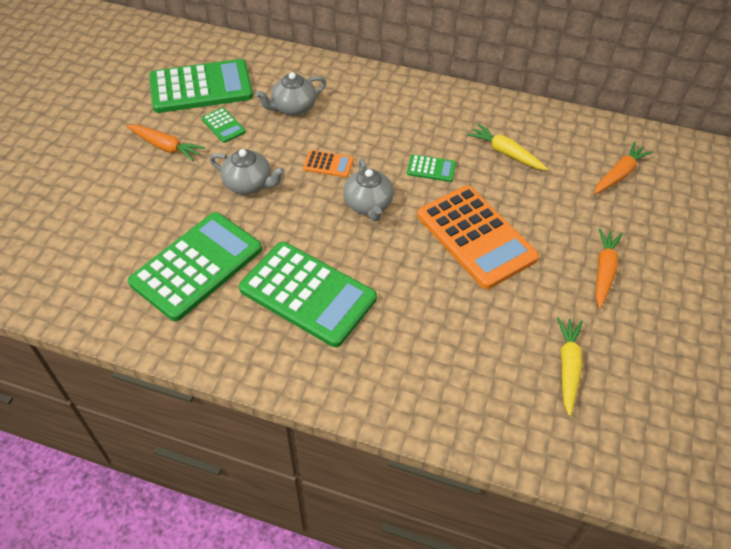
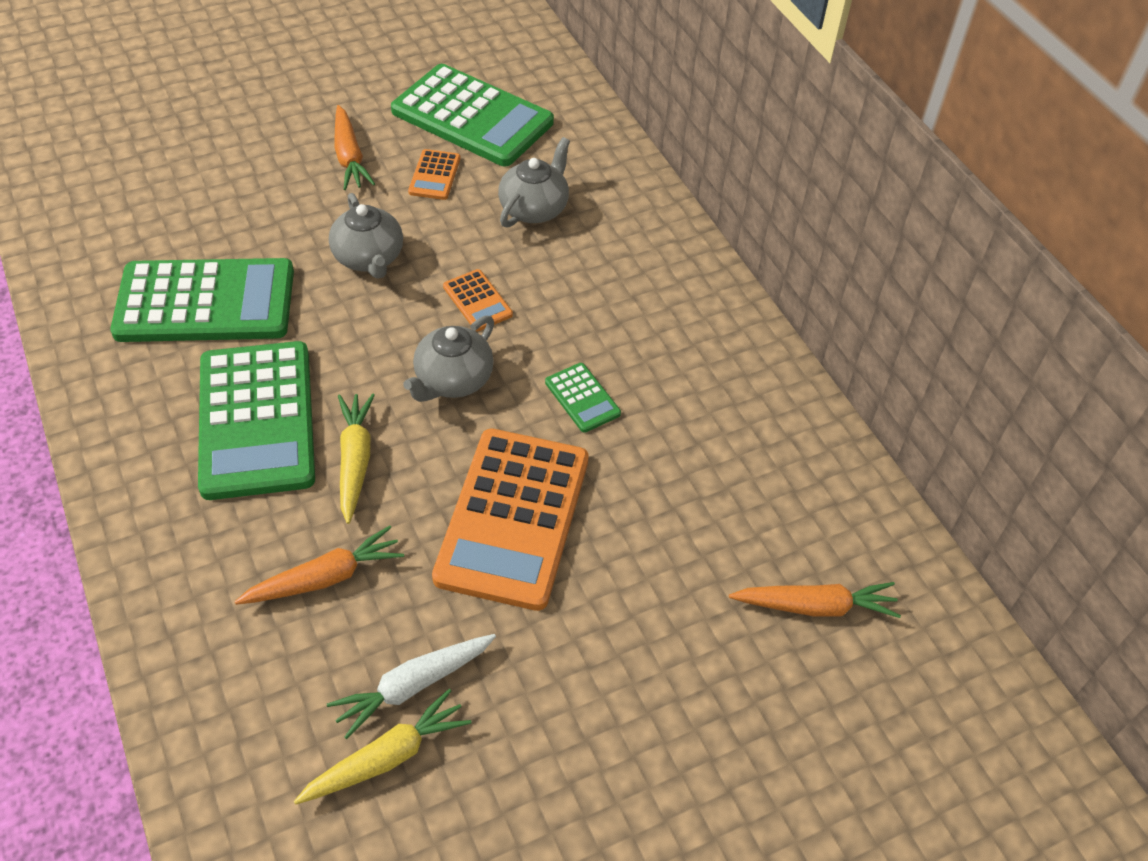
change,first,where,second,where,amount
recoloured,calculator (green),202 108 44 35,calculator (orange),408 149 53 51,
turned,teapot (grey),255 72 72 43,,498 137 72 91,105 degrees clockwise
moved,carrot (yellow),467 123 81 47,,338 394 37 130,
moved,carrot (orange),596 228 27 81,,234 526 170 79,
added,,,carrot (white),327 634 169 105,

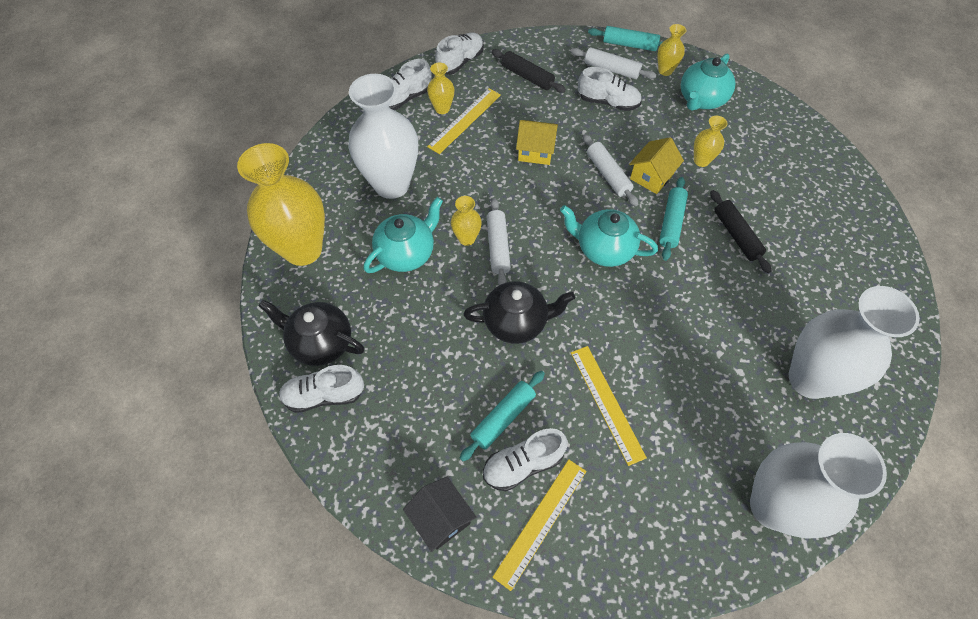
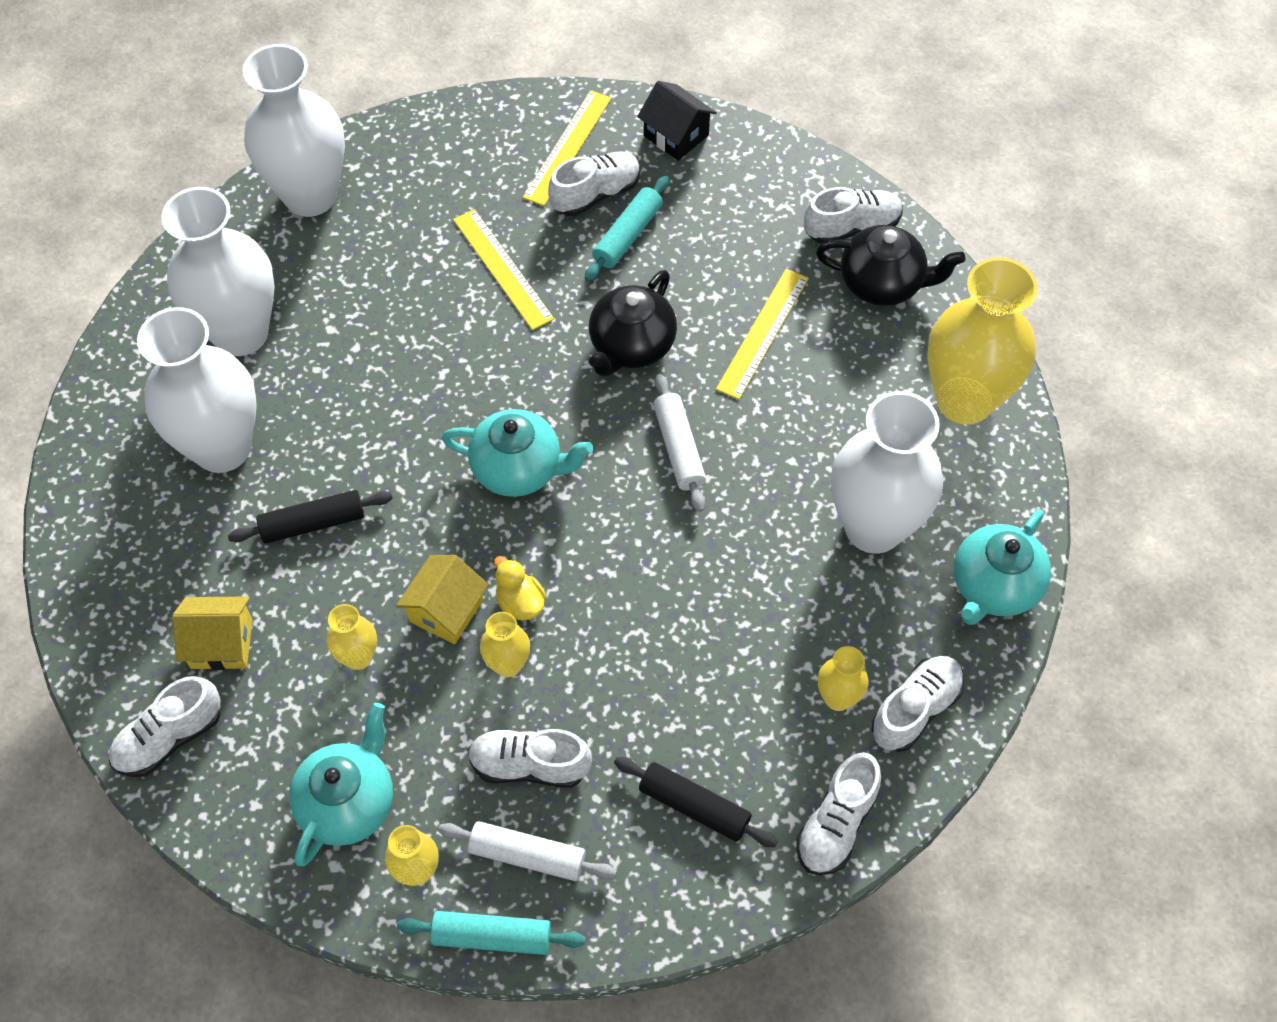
change,first,where,second,where,amount
moved,teapot (turquoise),363 197 80 76,,954 509 97 116,
moved,ruler (yellow),427 88 74 66,,716 269 93 131,
moved,vase (yellow),451 196 31 50,,480 612 50 65,
turned,teapot (black),463 281 112 63,,589 270 88 107,45 degrees counterclockwise
moved,house (yellow),516 120 42 45,,172 597 81 73,
replaced,rolling pin (white),583 134 55 72,duck (yellow),494 556 53 65,
removed,rolling pin (turquoise),659 177 29 84,,,
turned,rolling pin (black),710 190 62 83,,228 490 165 54,75 degrees counterclockwise
added,,,shoe (white),108 676 113 101,
added,,,vase (white),137 307 120 166,

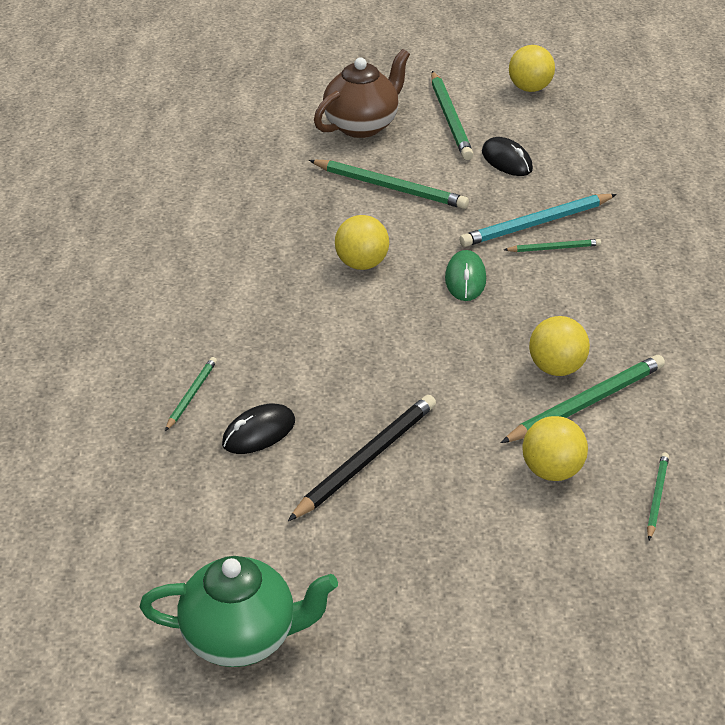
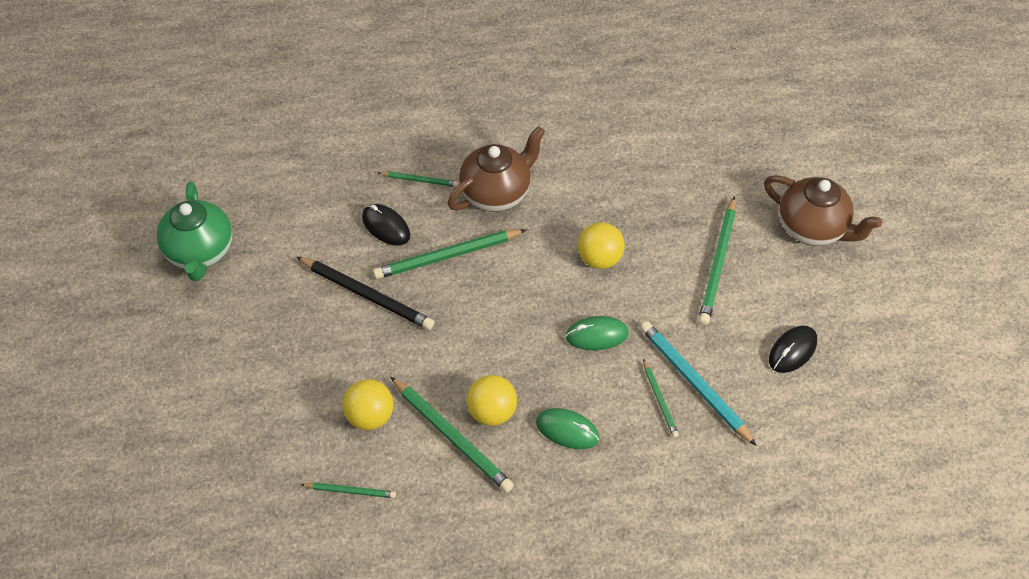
change,first,where,second,where,amount
moved,pencil (green),431 71 42 89,,373 229 153 50,
removed,ball (yellow),509 45 46 47,,,
added,,,teapot (brown),448 126 97 86,
added,,,mouse (green),536 408 63 41,

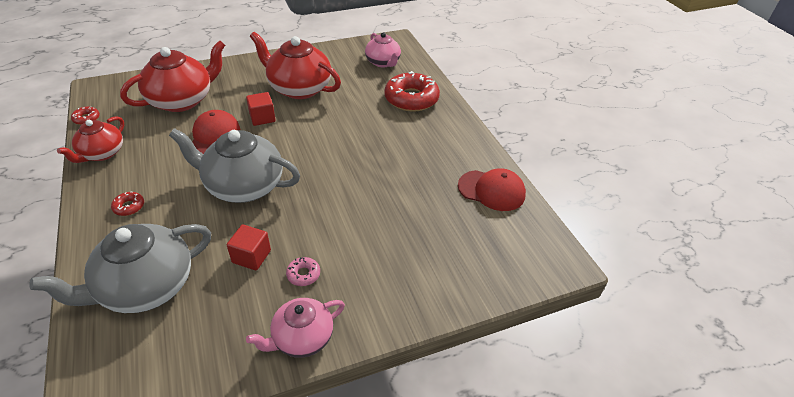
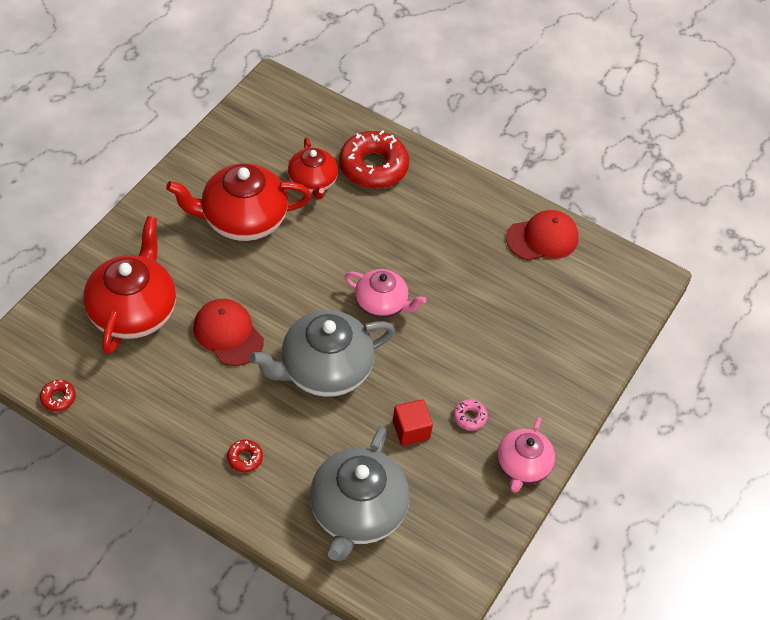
change,first,where,second,where,amount
moved,teapot (red),57 116 67 47,,288 137 50 62,
removed,cube (red),246 92 29 34,,,
moved,teapot (pink),365 32 36 35,,345 269 81 49,

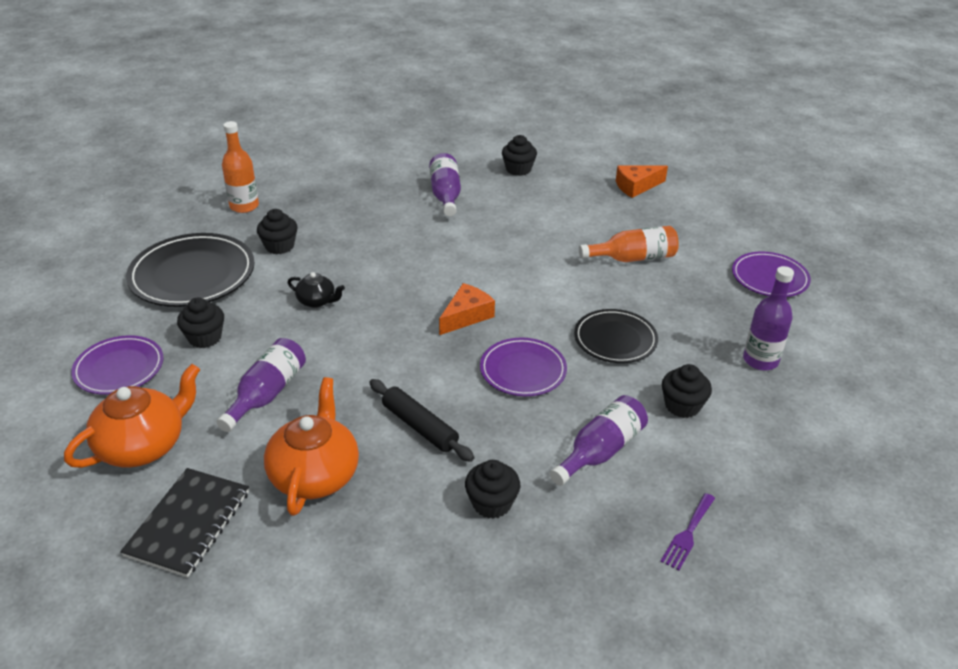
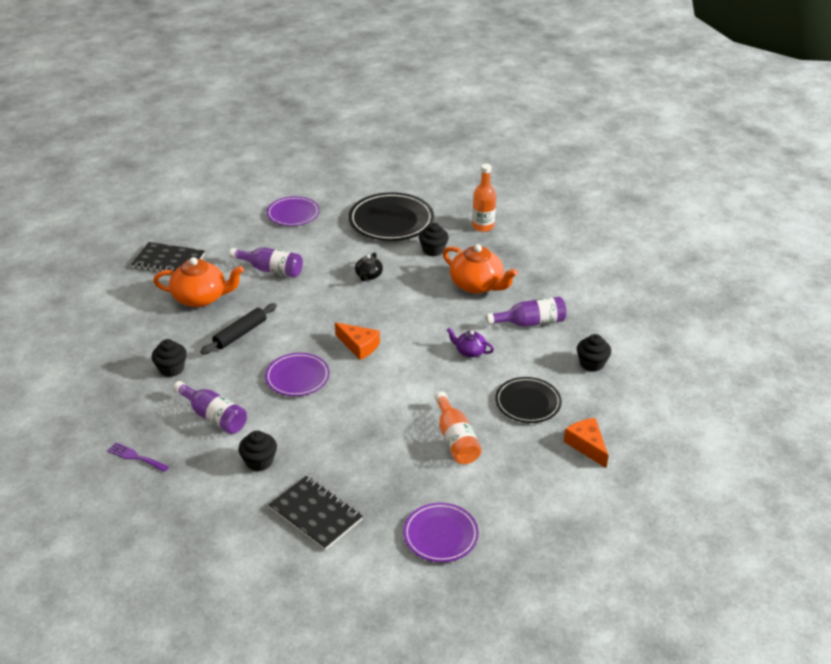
change,first,where,second,where,amount
moved,teapot (orange),64 364 136 104,,443 244 75 50,
removed,cupcake (black),177 297 47 51,,,
moved,plate (black),574 309 84 54,,495 377 67 46,
replaced,bottle (purple),743 266 51 105,notebook (black),269 476 94 74,
added,,,teapot (purple),447 328 47 30,

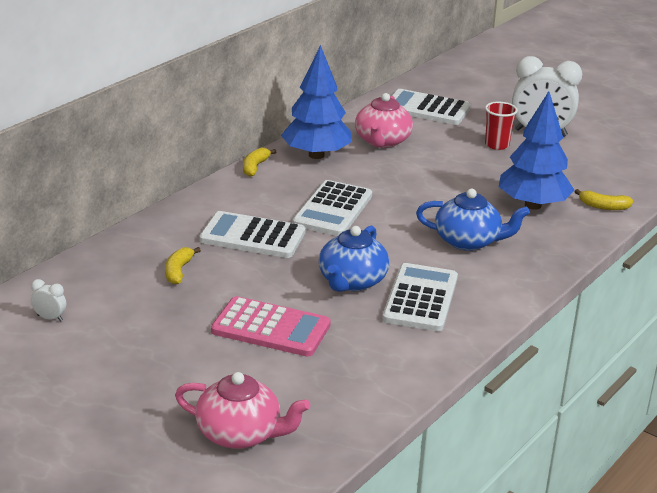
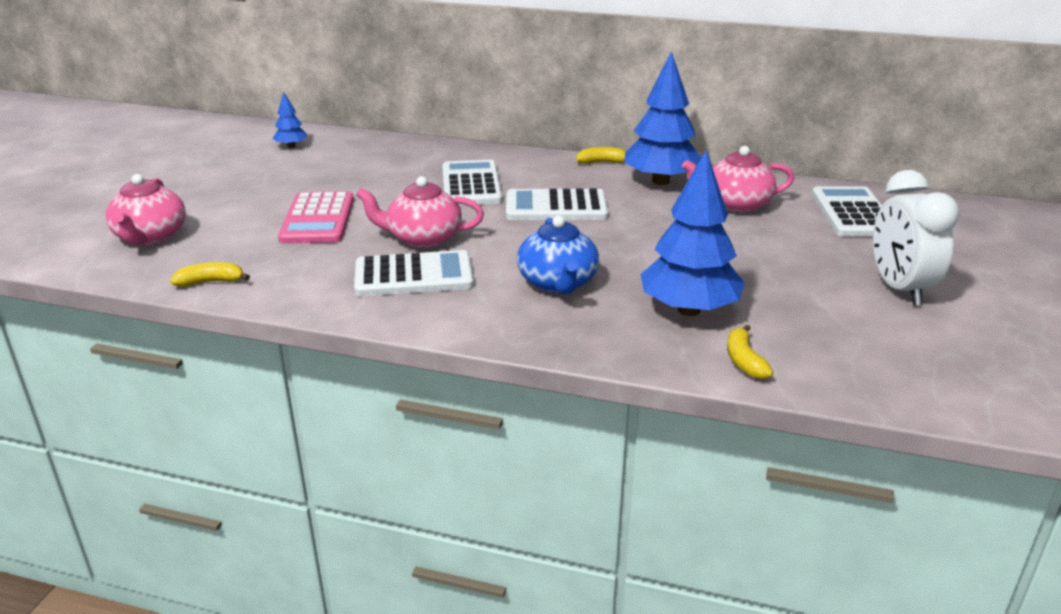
change,first,where,second,where,amount
replaced,clock (white),31 279 35 43,tree (blue),273 92 34 56,
moved,banana (yellow),165 247 36 38,,170 262 80 25,
recoloured,teapot (blue),319 226 70 66,teapot (pink),356 176 128 72,
removed,cup (red),485 102 33 48,,,

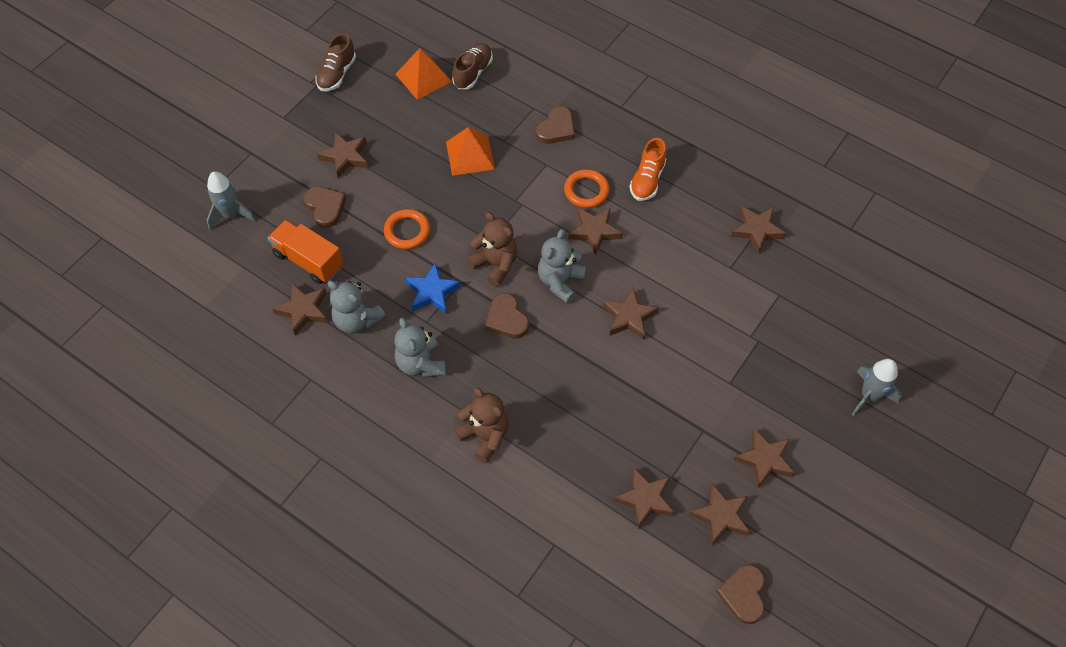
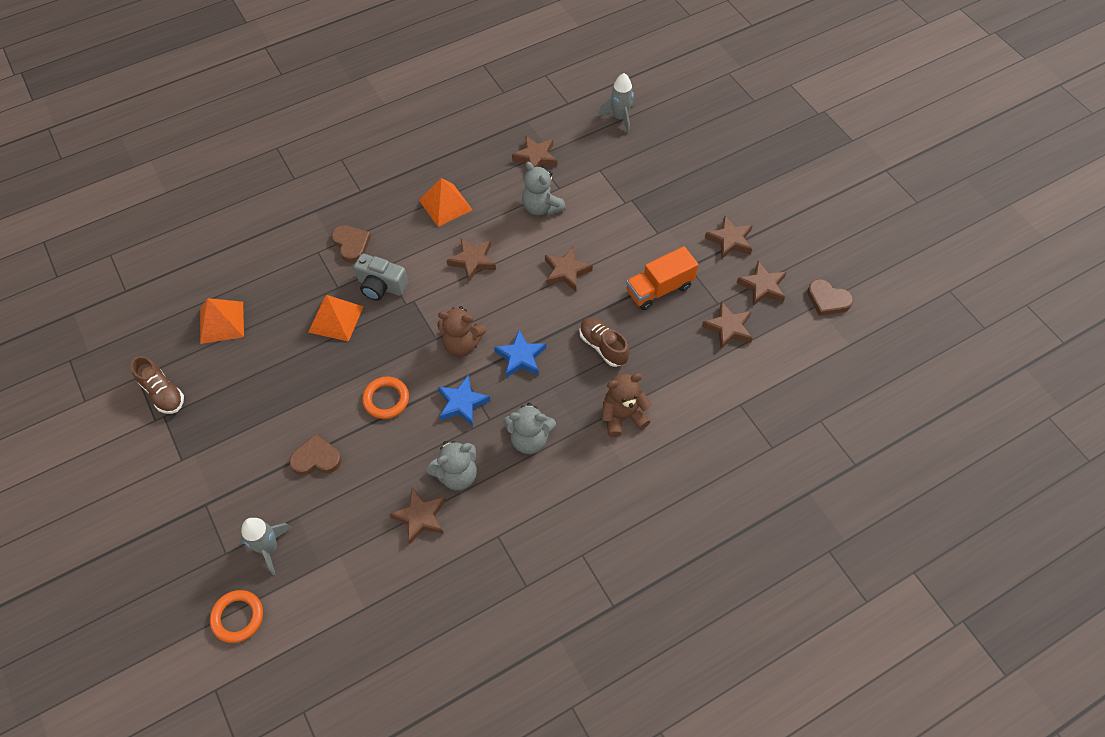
change,first,where,second,where,amount
moved,truck (orange),268 220 75 64,,626 246 73 64,
removed,star (brown),317 132 51 46,,,
moved,shoe (brown),452 43 41 46,,579 317 50 50,
turned,teddy bear (brown),467 212 50 74,,437 306 49 51,150 degrees counterclockwise
replaced,heart (brown),485 293 44 46,star (blue),494 330 52 48,
moved,teddy bear (grey),538 229 48 75,,522 162 44 54,
moved,ring (orange),564 169 46 39,,210 590 53 53,
replaced,shoe (orange),629 138 37 63,pyramid (orange),419 178 53 49,
moved,rocket (grey),852 359 50 57,,598 73 36 61,
added,,,camera (grey),354 254 54 47,

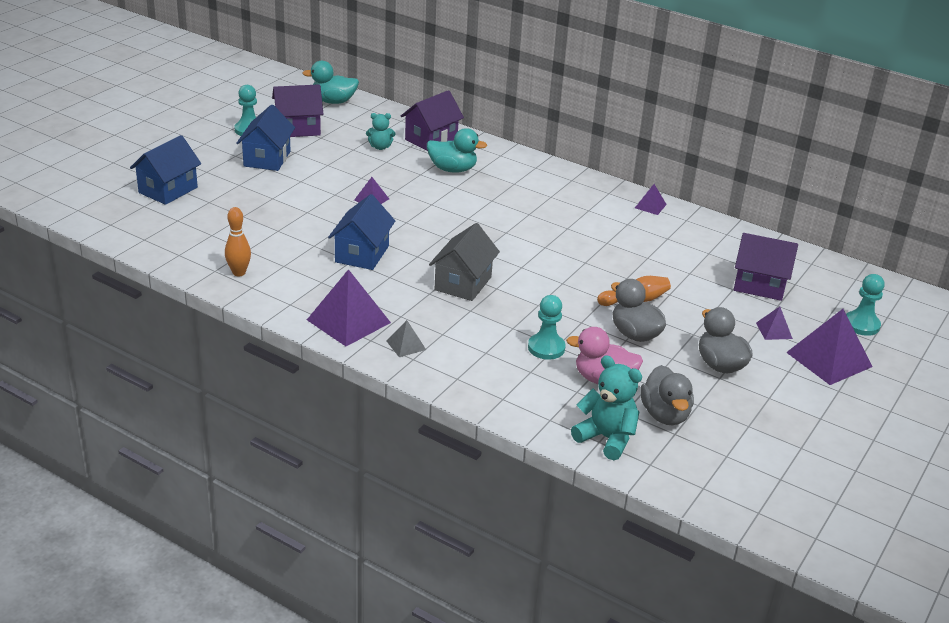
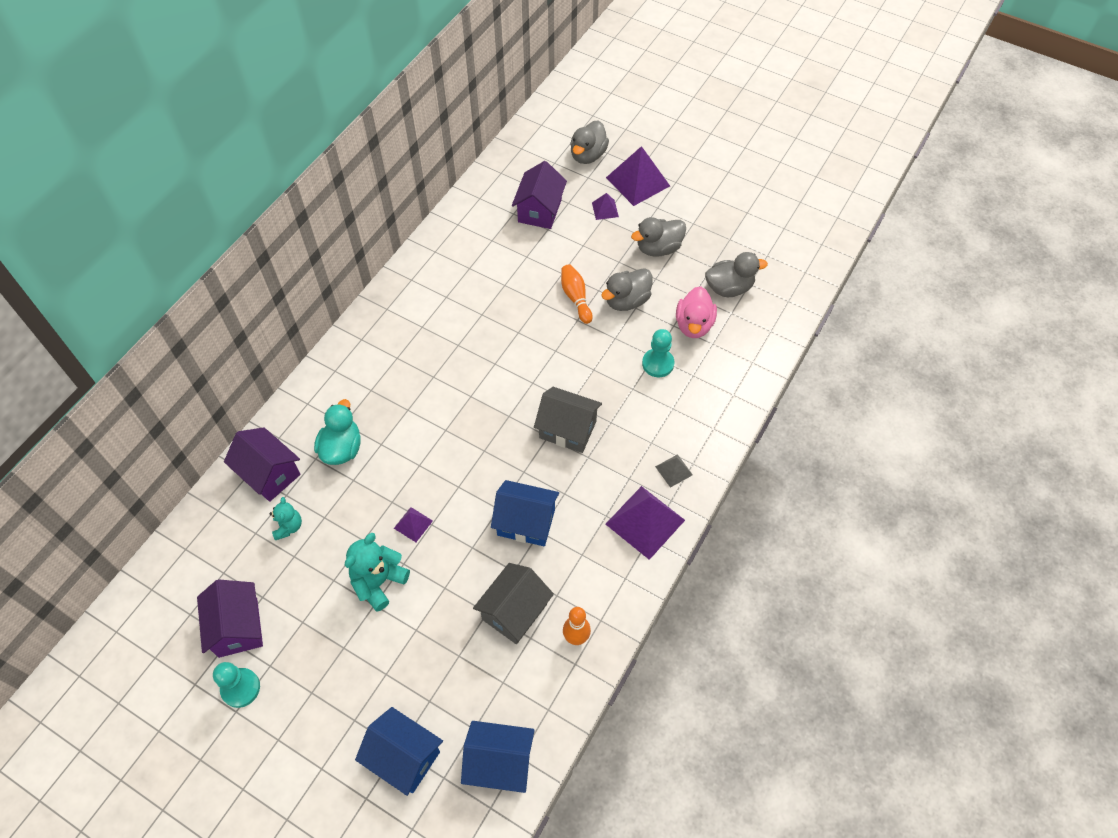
change,first,where,second,where,amount
moved,house (blue),236 104 59 67,,461 721 74 72,
removed,duck (turquoise),303 61 56 43,,,
moved,teddy bear (turquoise),571 355 71 105,,345 533 65 79,
removed,pyramid (purple),635 184 32 31,,,
replaced,pawn (turquoise),846 274 39 62,duck (grey),570 120 39 44,
added,,,house (grey),473 563 81 81,

